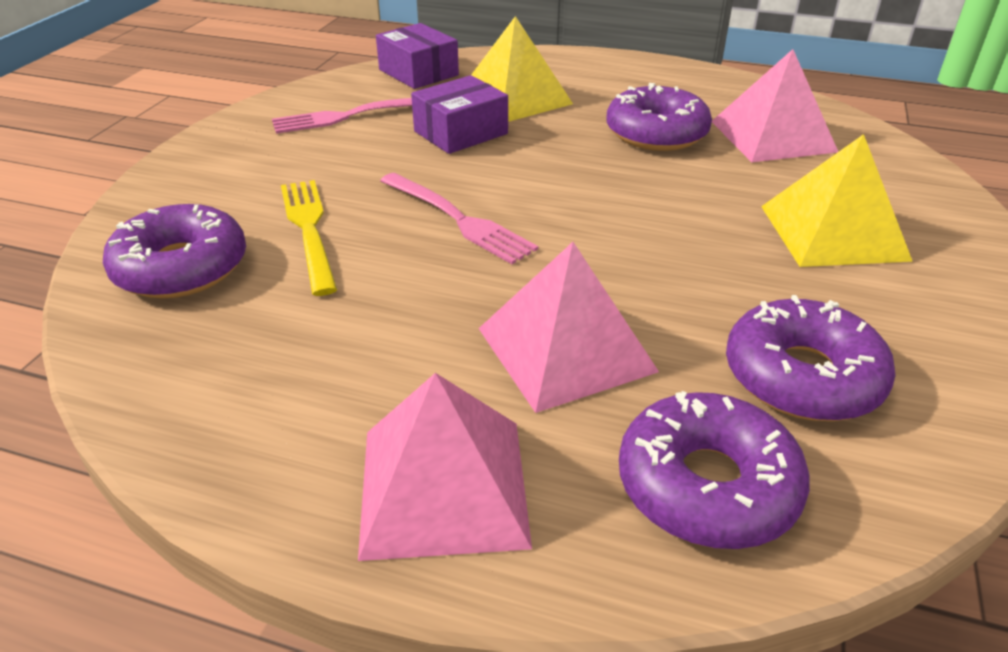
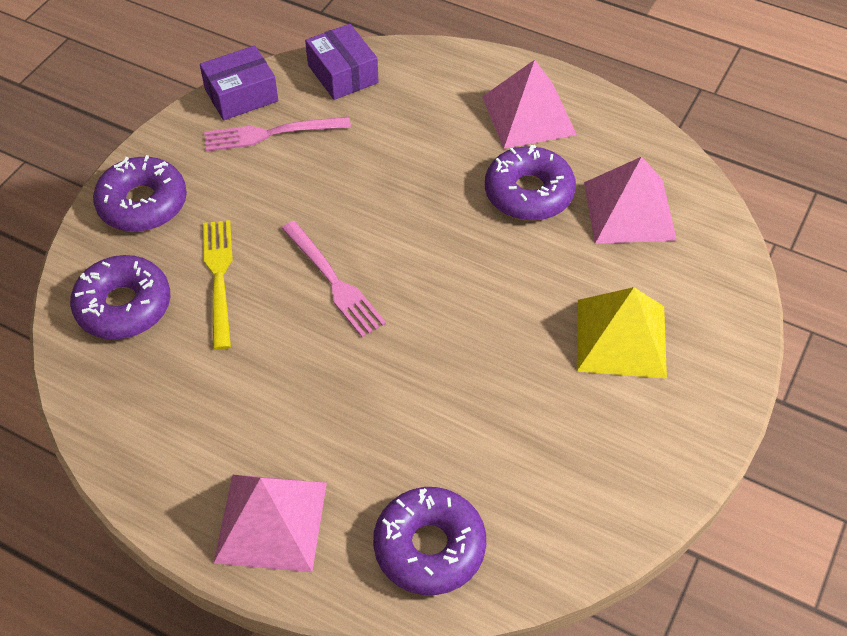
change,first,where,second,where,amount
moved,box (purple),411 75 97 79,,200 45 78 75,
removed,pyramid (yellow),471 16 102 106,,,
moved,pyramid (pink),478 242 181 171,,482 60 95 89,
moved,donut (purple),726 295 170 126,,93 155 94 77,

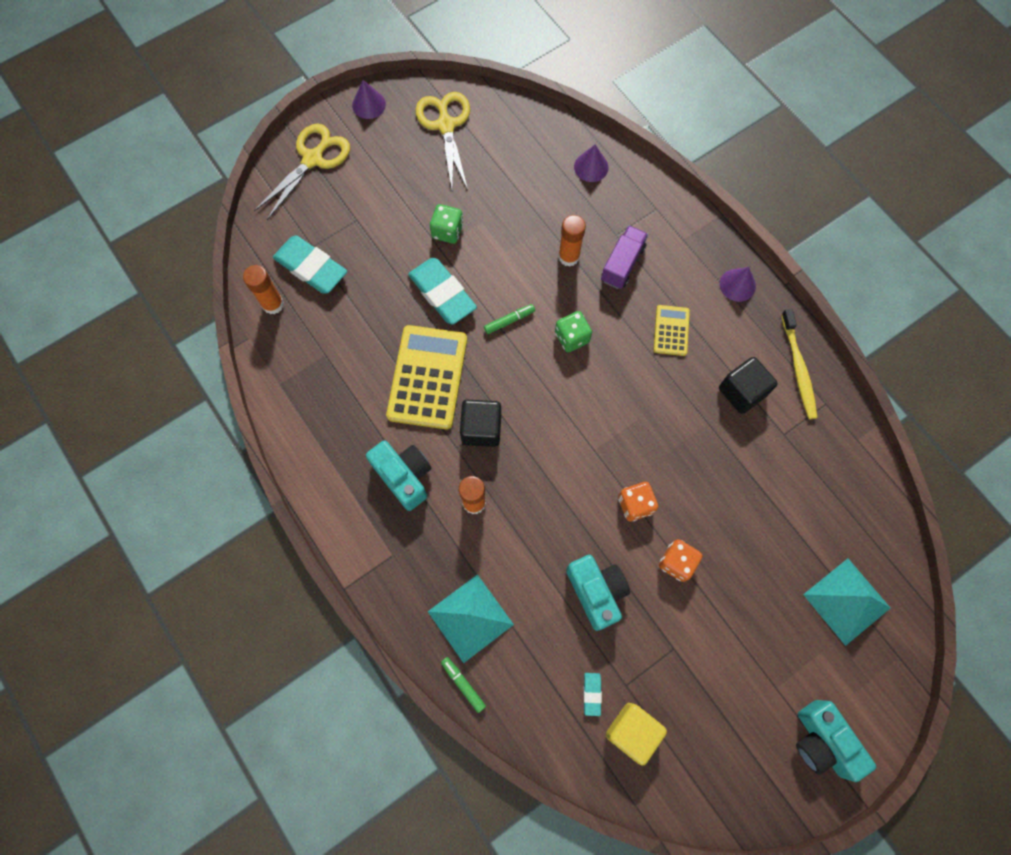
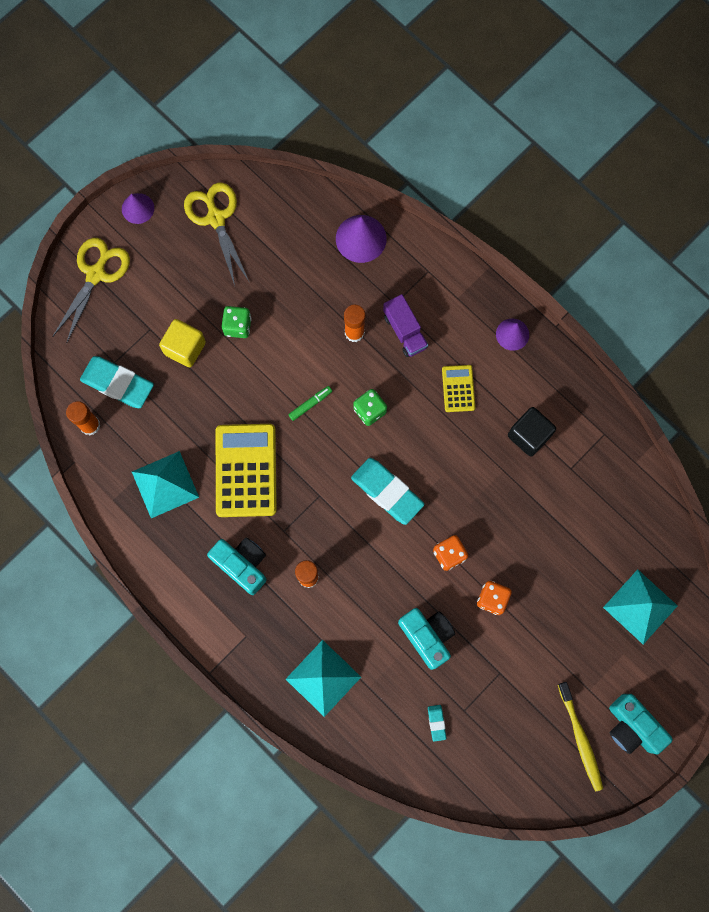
change,first,where,second,where,amount
moved,eraser (turquoise),408 258 69 67,,351 458 73 67,
removed,marker (green),441 657 45 56,,,
removed,cube (black),460 400 41 47,,,
resized,cone (purple),574 145 35 37,,336 215 51 48,x1.55
turned,truck (purple),601 225 47 64,,383 294 45 63,135 degrees clockwise
moved,cube (yellow),606 703 61 63,,159 319 47 48,
moved,toothbrush (yellow),781 309 37 110,,558 682 45 109,
added,,,pyramid (turquoise),132 451 67 67,

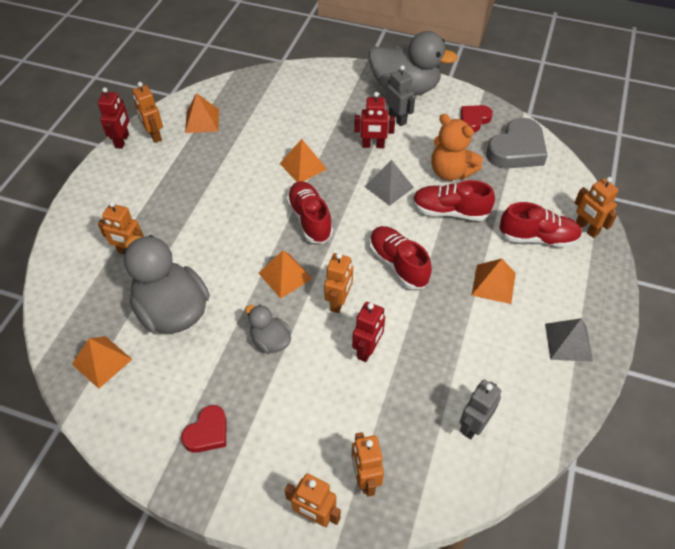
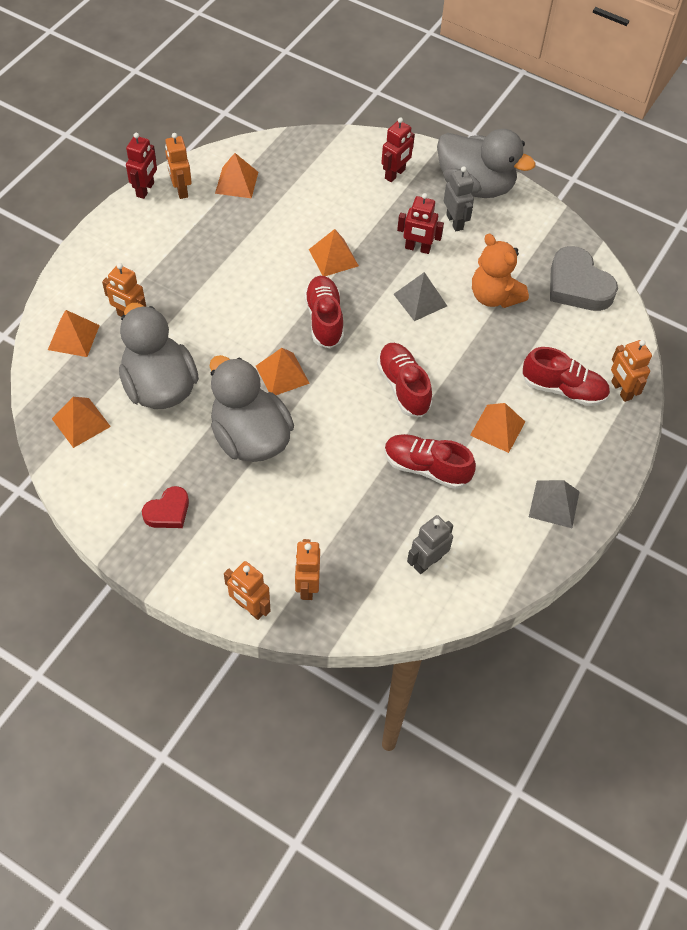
change,first,where,second,where,amount
resized,duck (grey),245 304 47 49,,209 355 85 107,x1.99
removed,robot (orange),324 253 29 60,,,
moved,robot (red),352 302 33 60,,381 117 34 65,
moved,shoe (red),412 180 83 41,,384 434 92 55,
removed,heart (red),461 105 32 27,,,
turned,heart (grey),486 118 62 51,,550 246 68 65,90 degrees clockwise
added,,,pyramid (orange),48 310 52 47,

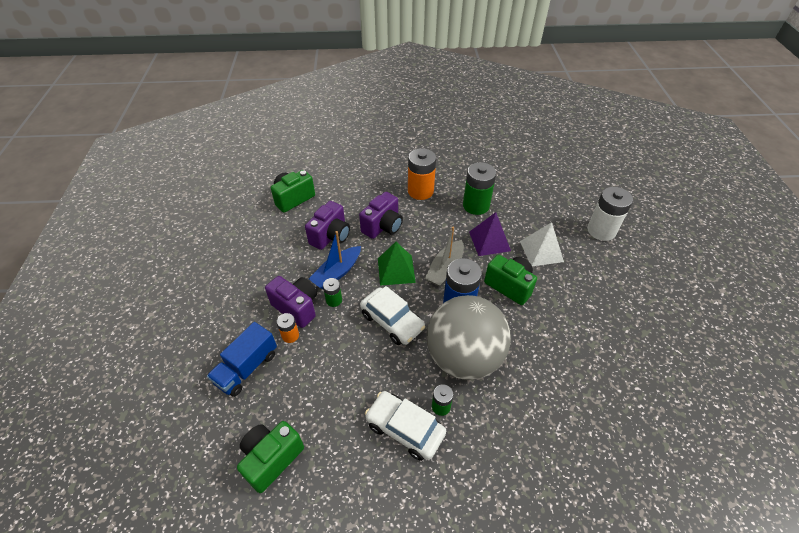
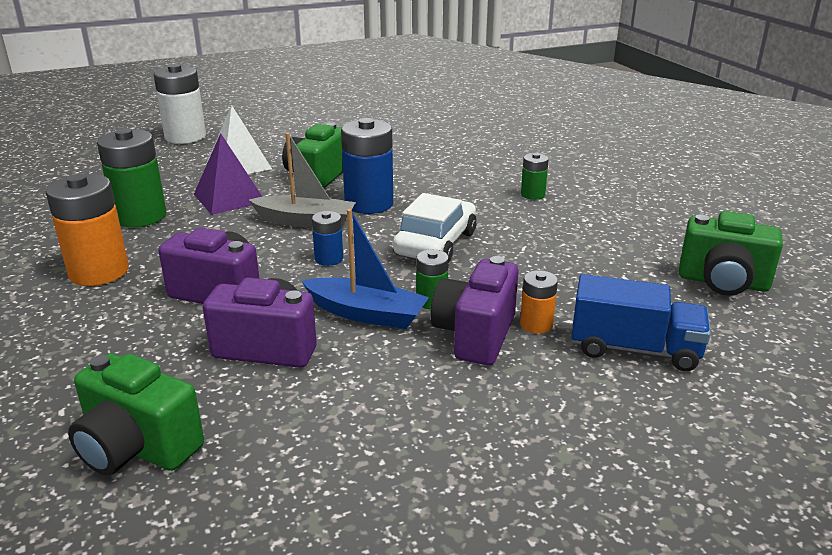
change,first,where,second,where,amount
removed,car (white),365 391 81 70,,,
replaced,pyramid (green),378 242 38 44,battery (blue),312 211 31 55,
removed,ball (grey),426 295 85 85,,,

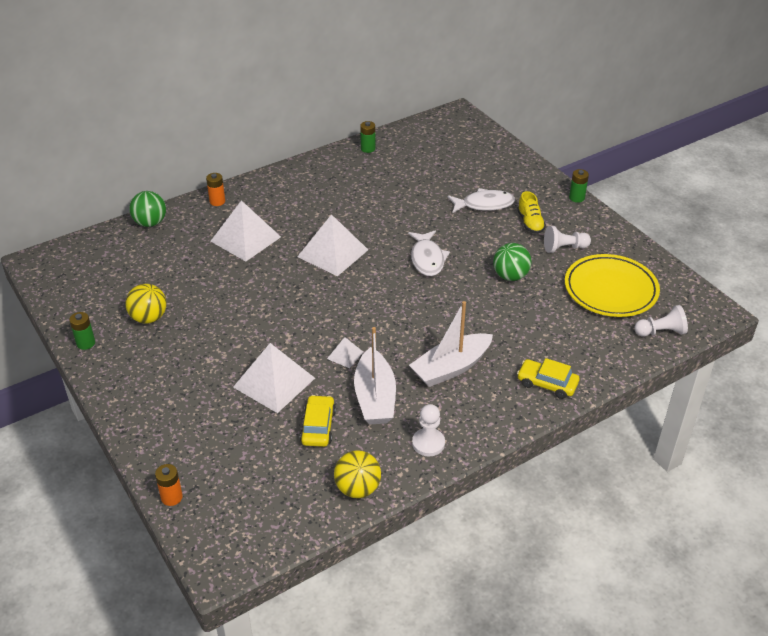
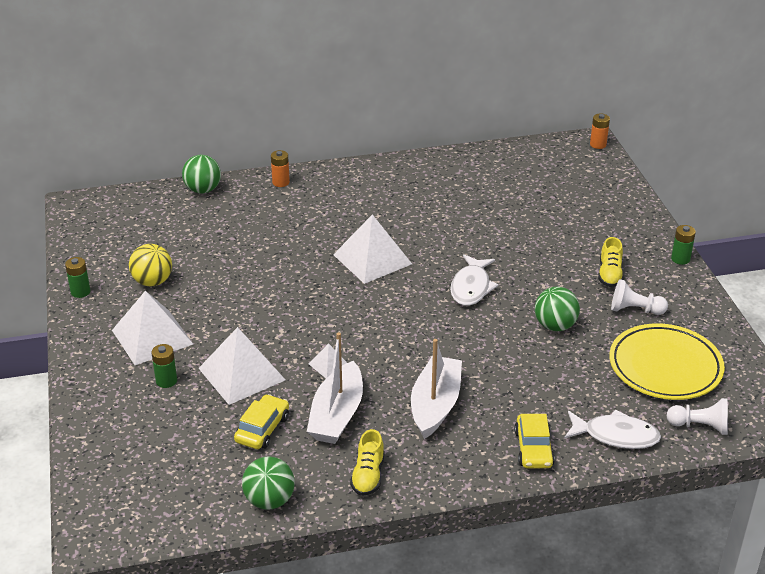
change,first,where,second,where,amount
moved,battery (orange),155 464 28 42,,590 114 20 35,
moved,pyramid (white),211 200 70 62,,112 291 81 74,
recoloured,ball (yellow),334 450 47 48,ball (green),242 456 53 54,
moved,battery (green),360 121 15 32,,151 344 26 44,
turned,boat (white),409 301 84 86,,411 339 51 100,120 degrees clockwise
replaced,pawn (white),412 404 33 53,shoe (yellow),350 429 34 67,
moved,fish (white),448 188 67 25,,564 409 97 40,
turned,car (yellow),517 358 62 41,,514 414 41 54,135 degrees counterclockwise

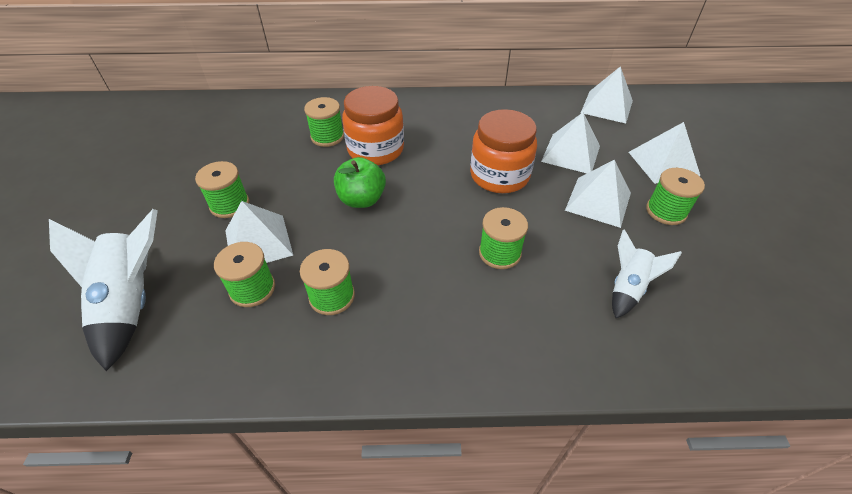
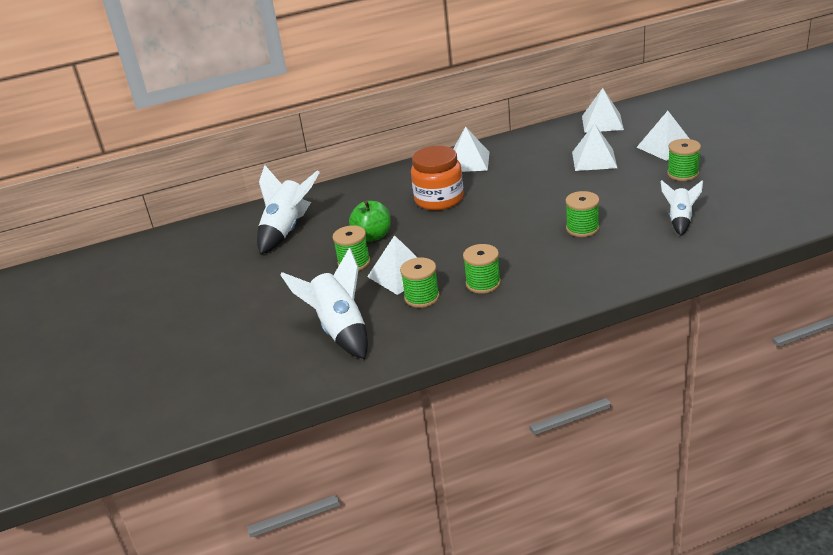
change,first,where,second,where,amount
removed,spool (green),304 97 40 50,,,
moved,apple (green),334 157 52 51,,349 201 42 41,
removed,jar (orange),470 109 67 84,,,
moved,pyramid (white),565 159 66 69,,453 126 36 46,
added,,,rocket (white),257 165 63 90,

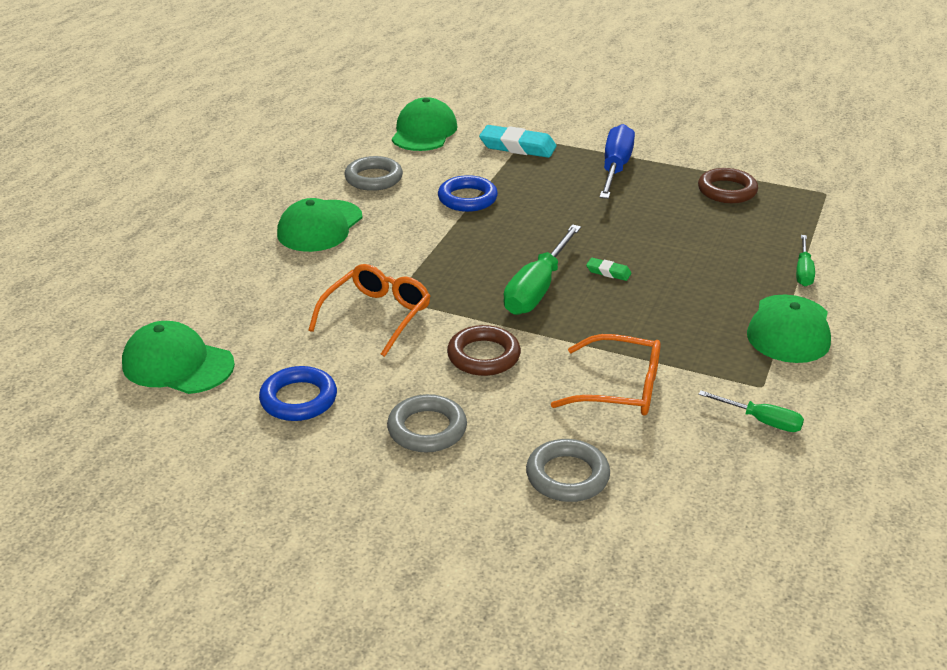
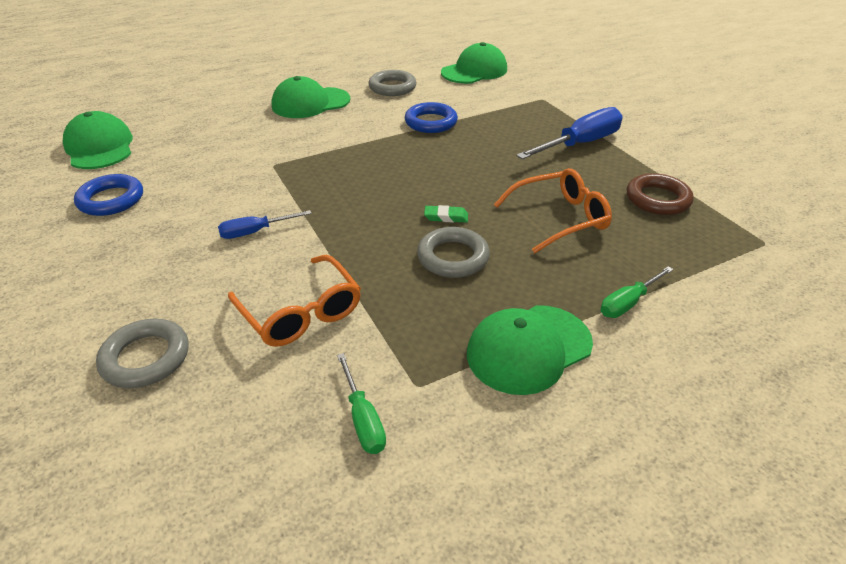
change,first,where,second,where,amount
moved,glasses (orange),309 264 122 93,,494 168 118 85,
moved,ring (grey),387 394 80 58,,417 227 73 51,
replaced,ring (brown),447 325 74 51,screwdriver (blue),218 210 94 29,
removed,eraser (turquoise),479 125 78 33,,,
removed,screwdriver (green),503 224 78 91,,,
turned,eraser (green),586 258 46 23,,424 205 44 18,60 degrees counterclockwise

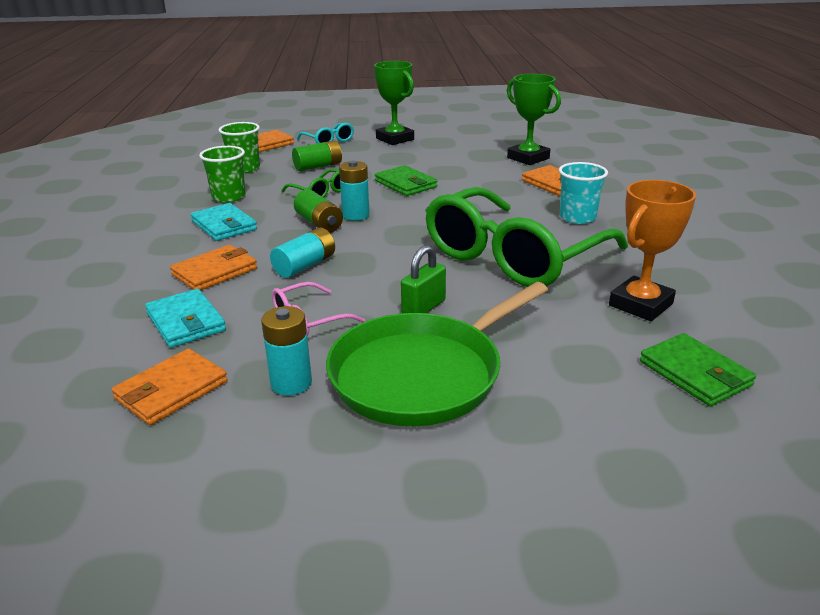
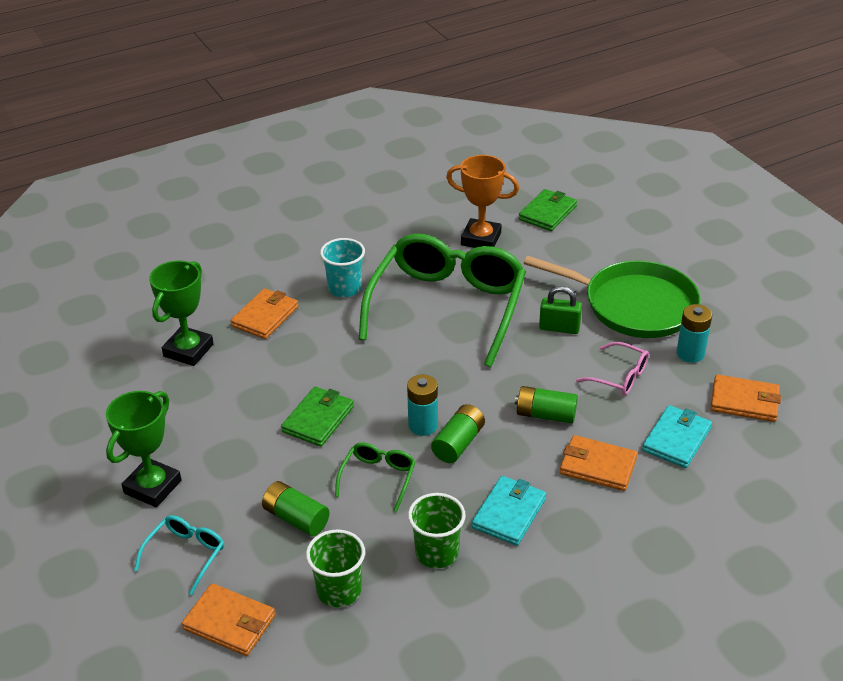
change,first,where,second,where,amount
recoloured,battery (turquoise),270 228 65 50,battery (green),515 386 63 38,
turned,glasses (green),425 187 203 100,,359 234 167 133,90 degrees counterclockwise

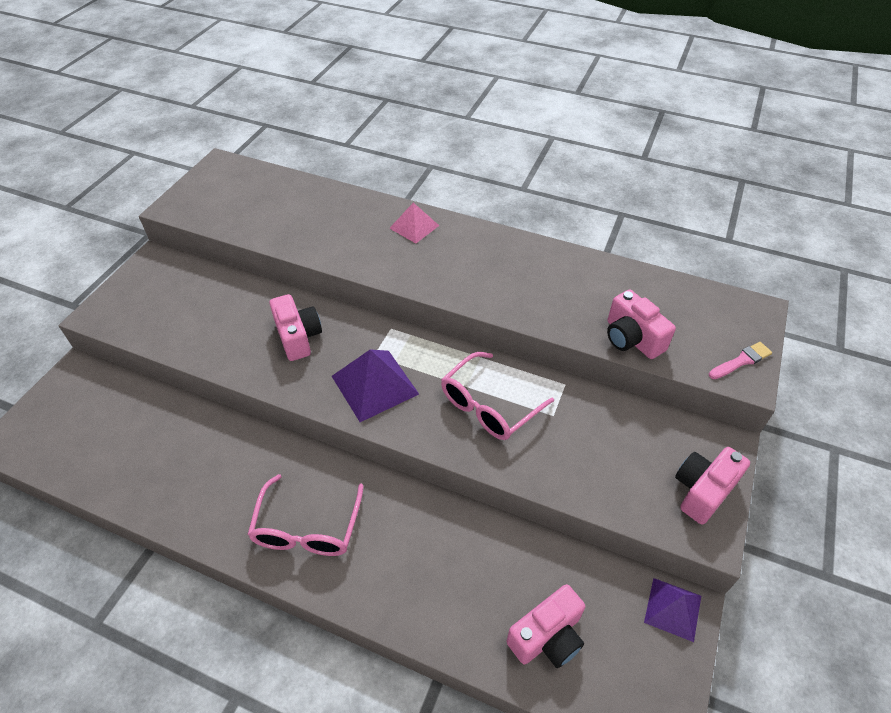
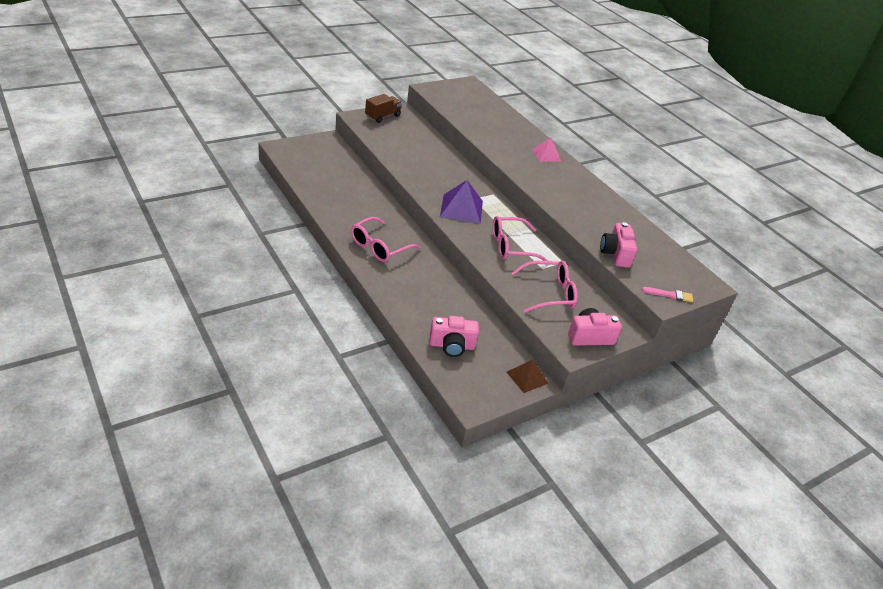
change,first,where,second,where,amount
removed,camera (pink),269 294 53 67,,,
recoloured,pyramid (purple),644 578 57 64,pyramid (brown),507 360 41 33,
added,,,truck (brown),365 94 37 29,
added,,,glasses (pink),512 261 66 52,

